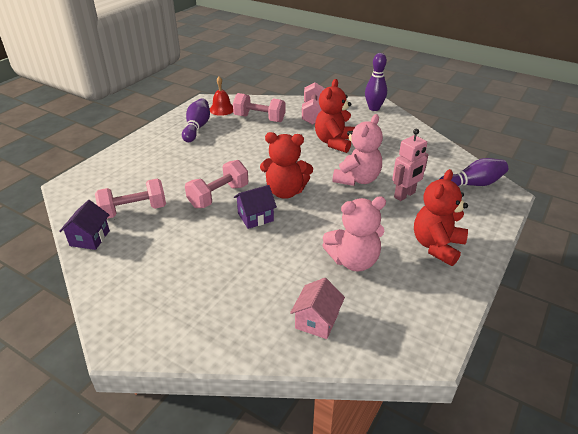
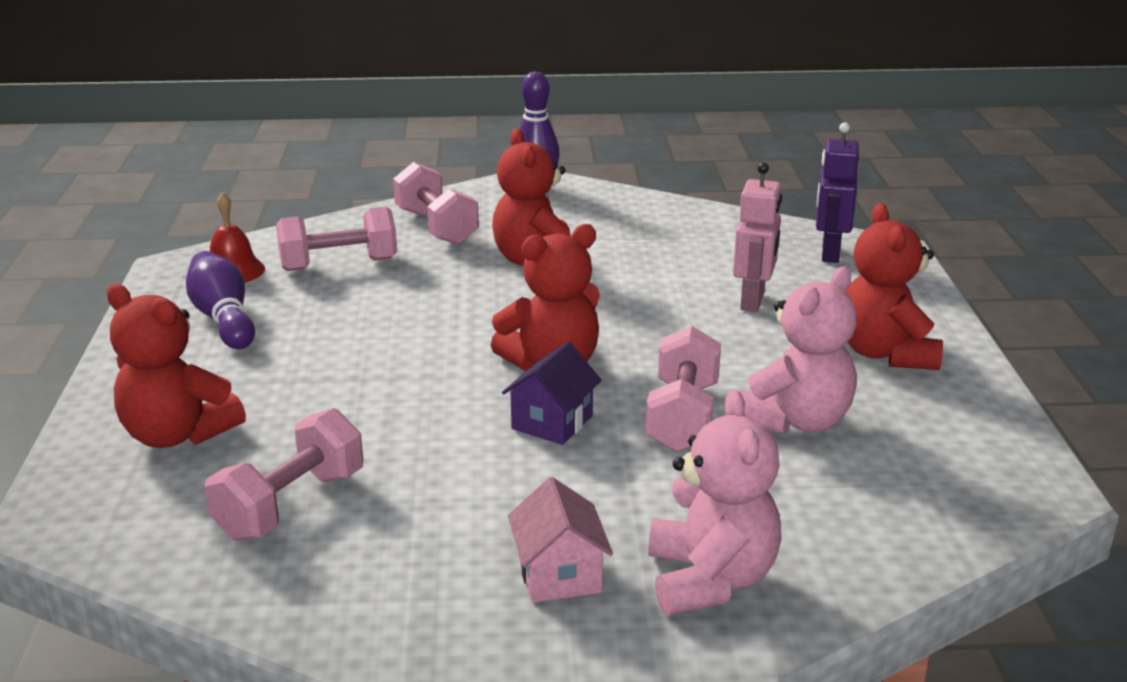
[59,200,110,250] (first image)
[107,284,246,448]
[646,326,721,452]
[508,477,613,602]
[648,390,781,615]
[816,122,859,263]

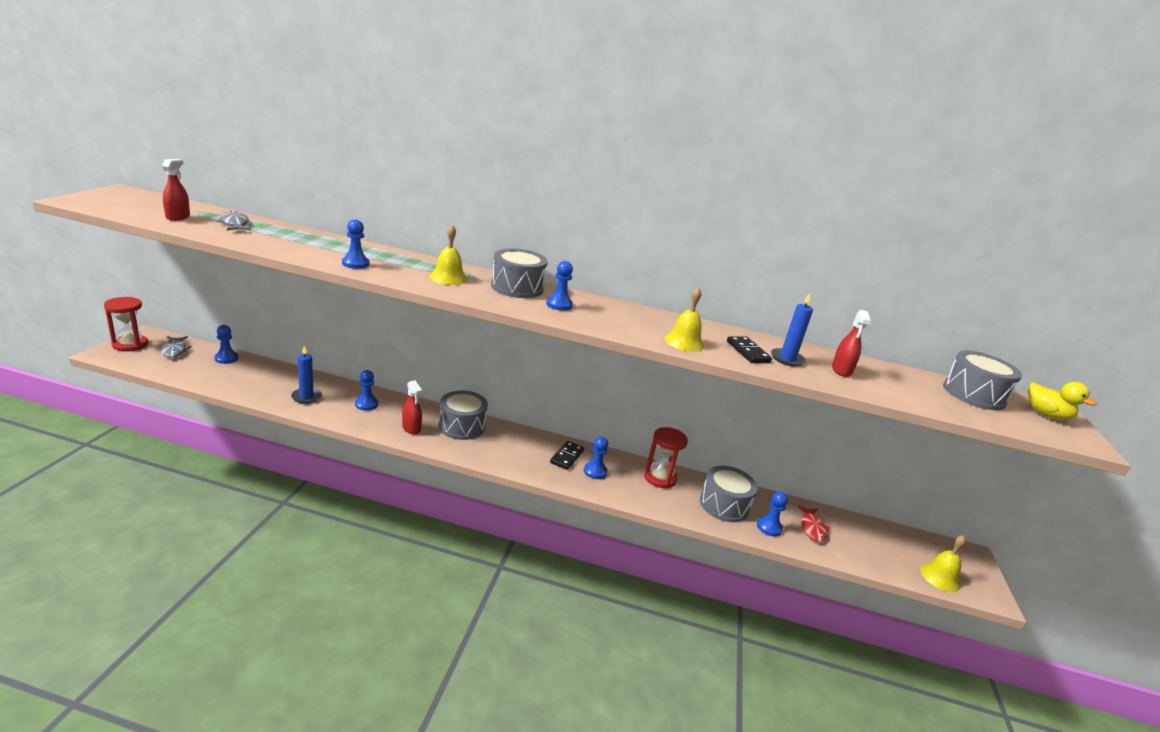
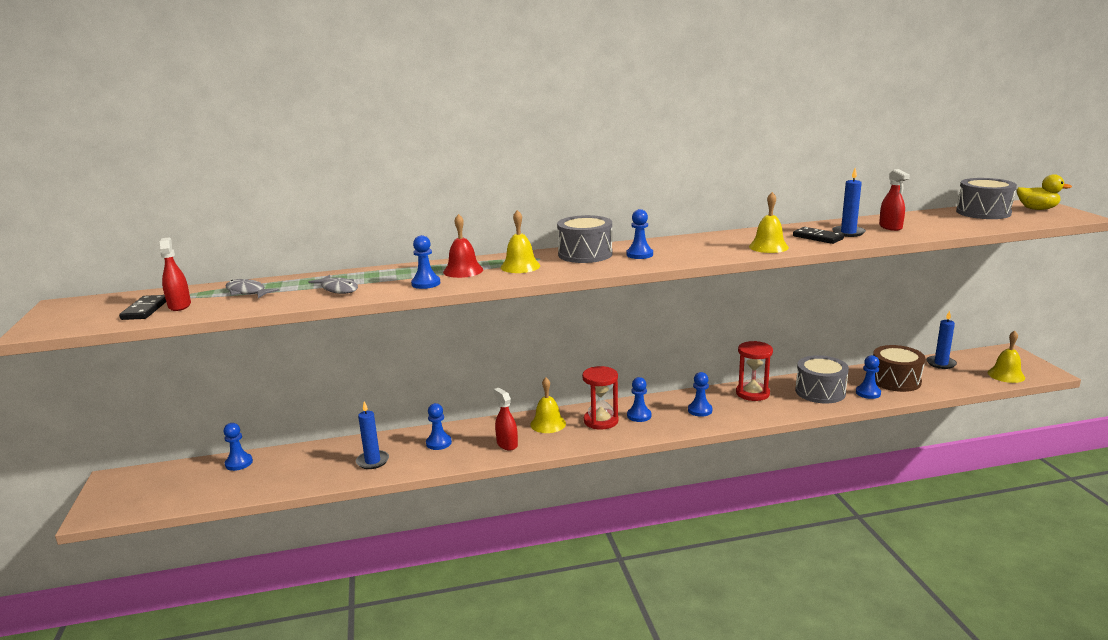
[443,214,483,278]
[627,377,651,422]
[927,310,957,369]
[582,366,619,430]
[308,275,358,294]
[119,295,166,320]
[530,378,566,433]
[873,345,925,392]
[493,388,518,451]

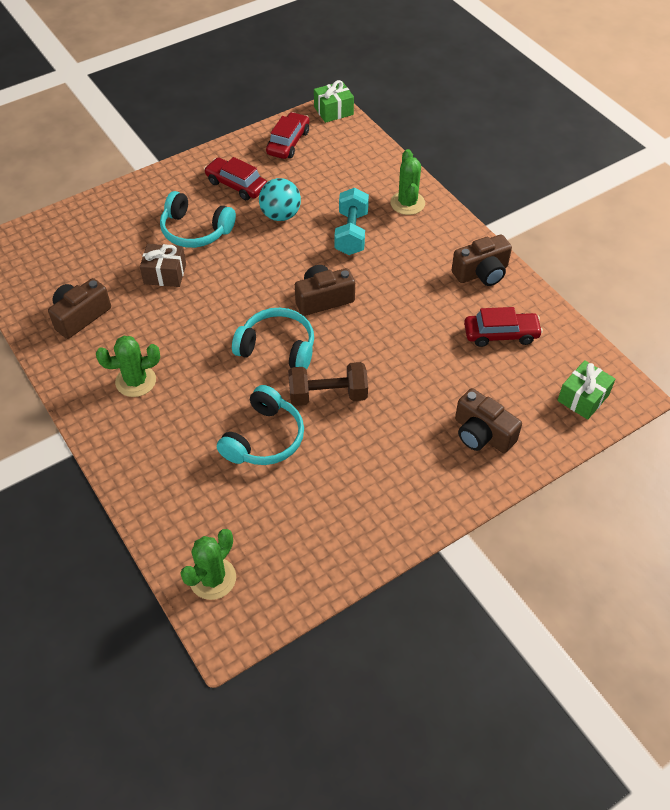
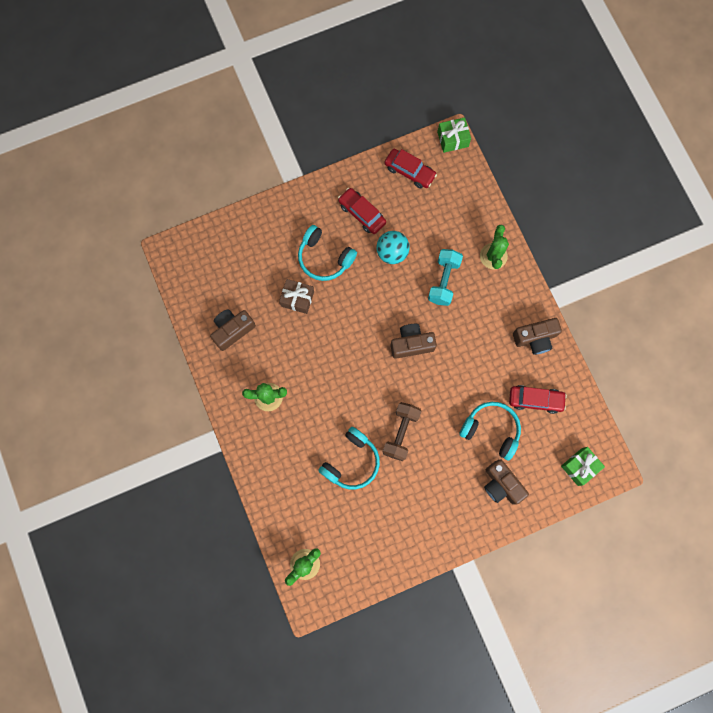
[459,402,521,461]
[384,149,437,189]
[382,402,422,461]

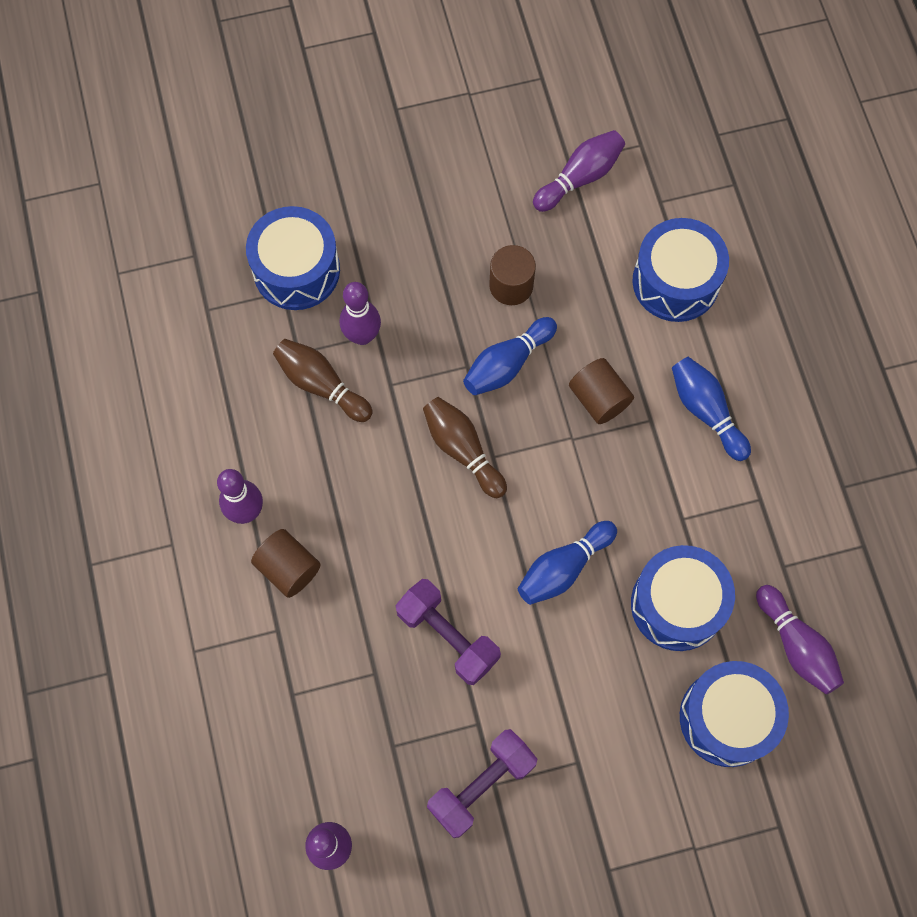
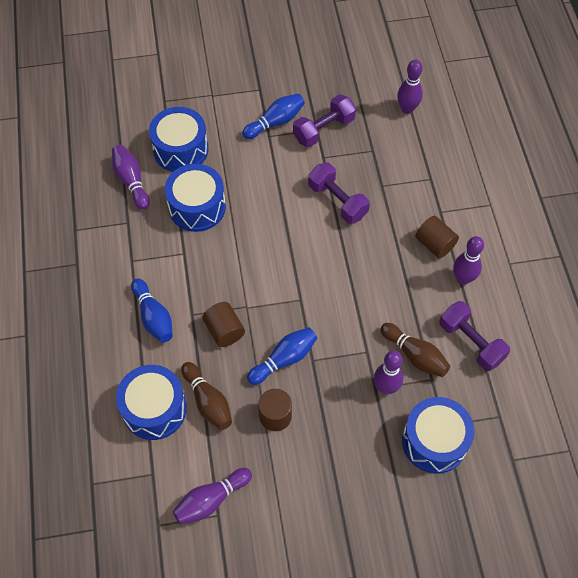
[439,301,510,371]
[181,362,232,430]
[242,93,305,139]

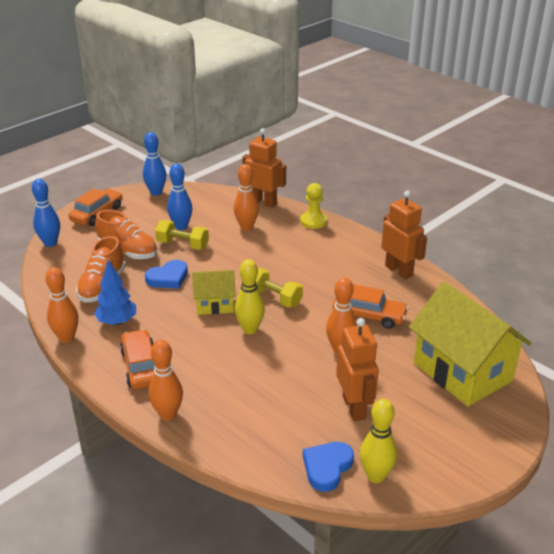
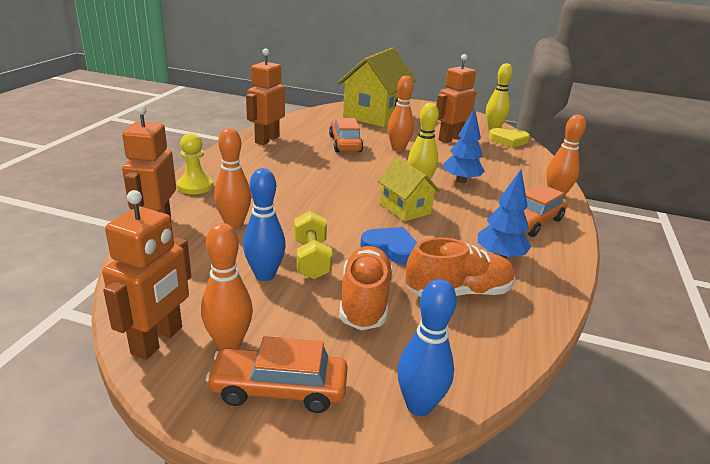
[256,268,303,308] (first image)
[443,108,485,183]
[201,223,253,350]
[102,190,191,360]
[489,128,530,148]

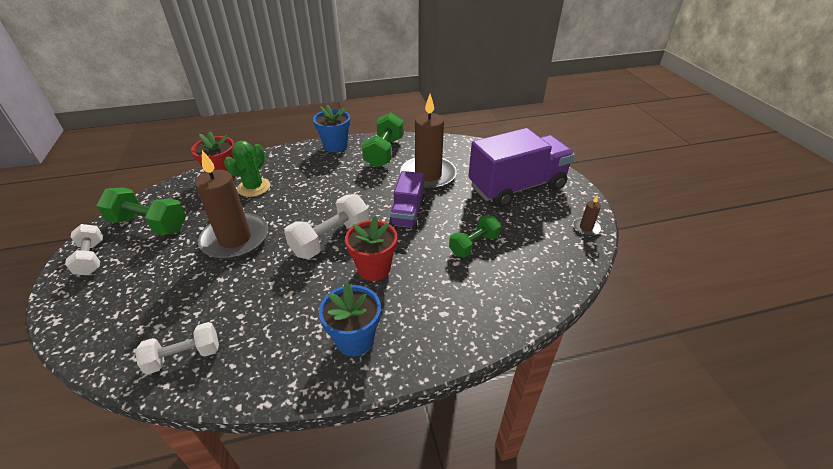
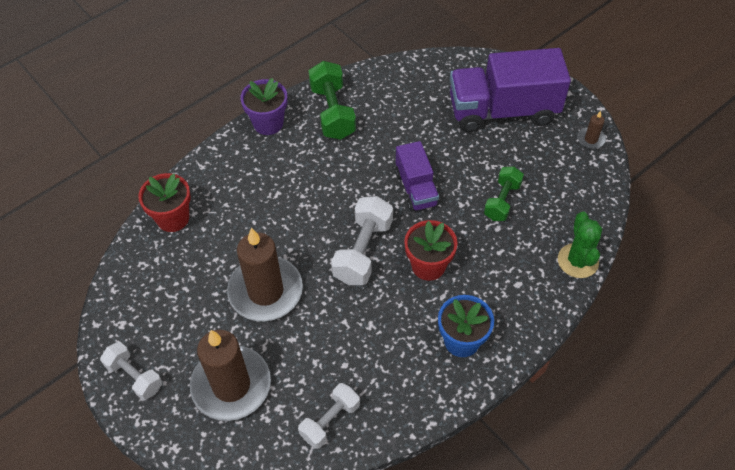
[96,187,186,235] (first image)
[558,212,602,278]
[190,330,271,421]
[240,78,287,135]
[450,48,571,132]

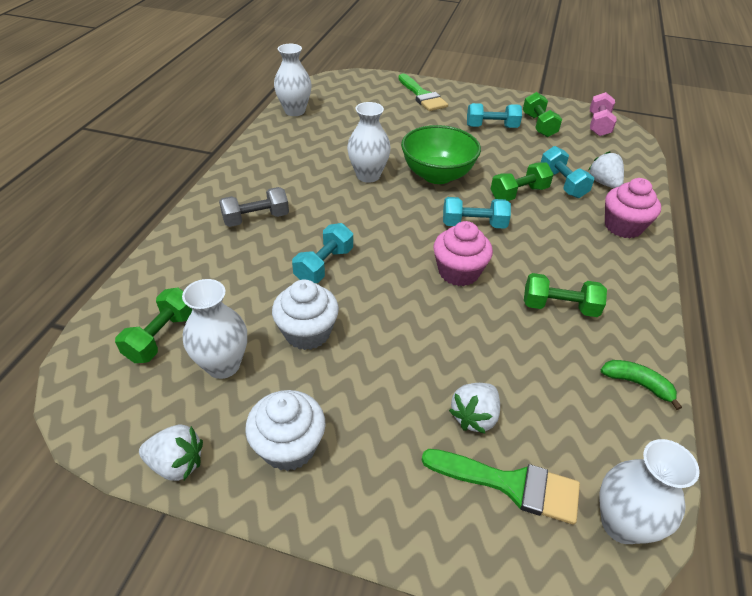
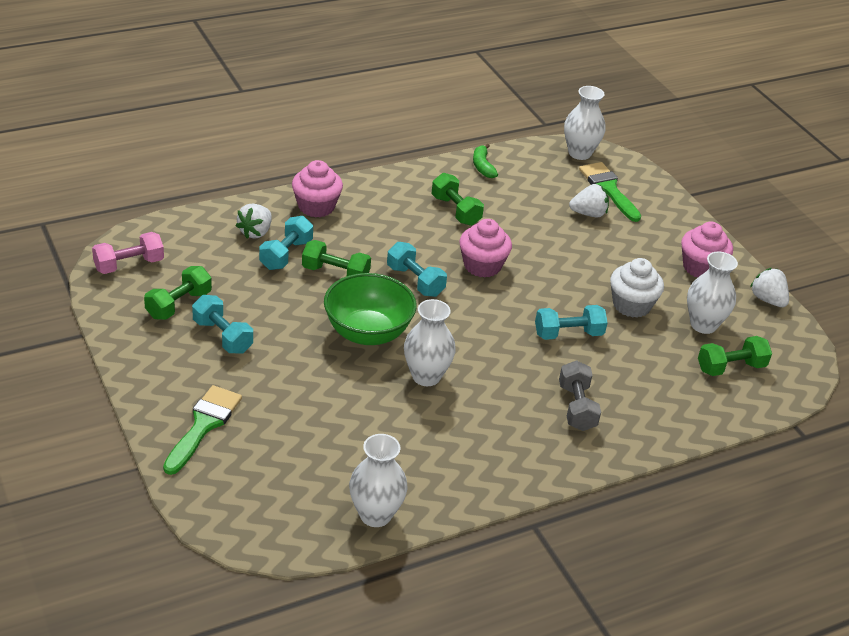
[681,222,733,277]
[559,360,601,431]

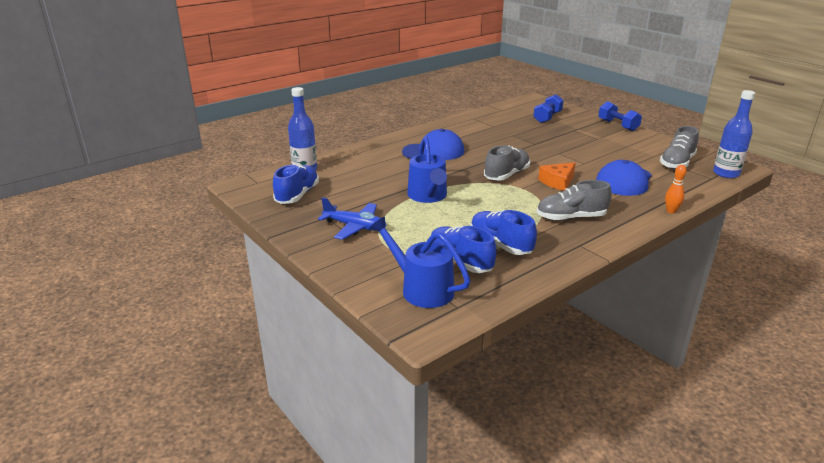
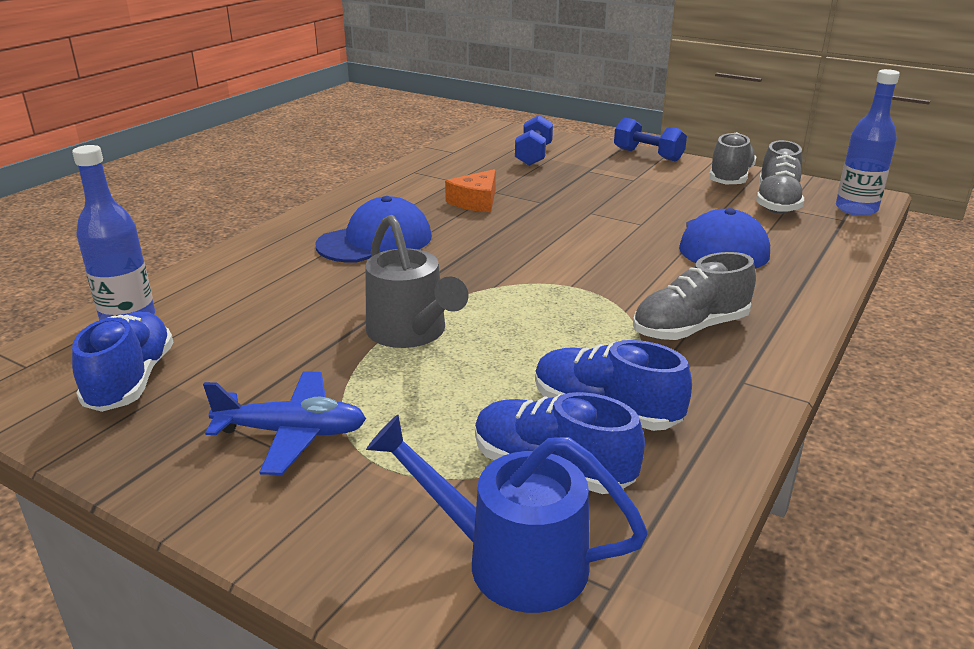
[665,165,687,214] (first image)
[709,132,756,184]
[445,169,496,212]
[365,215,469,348]

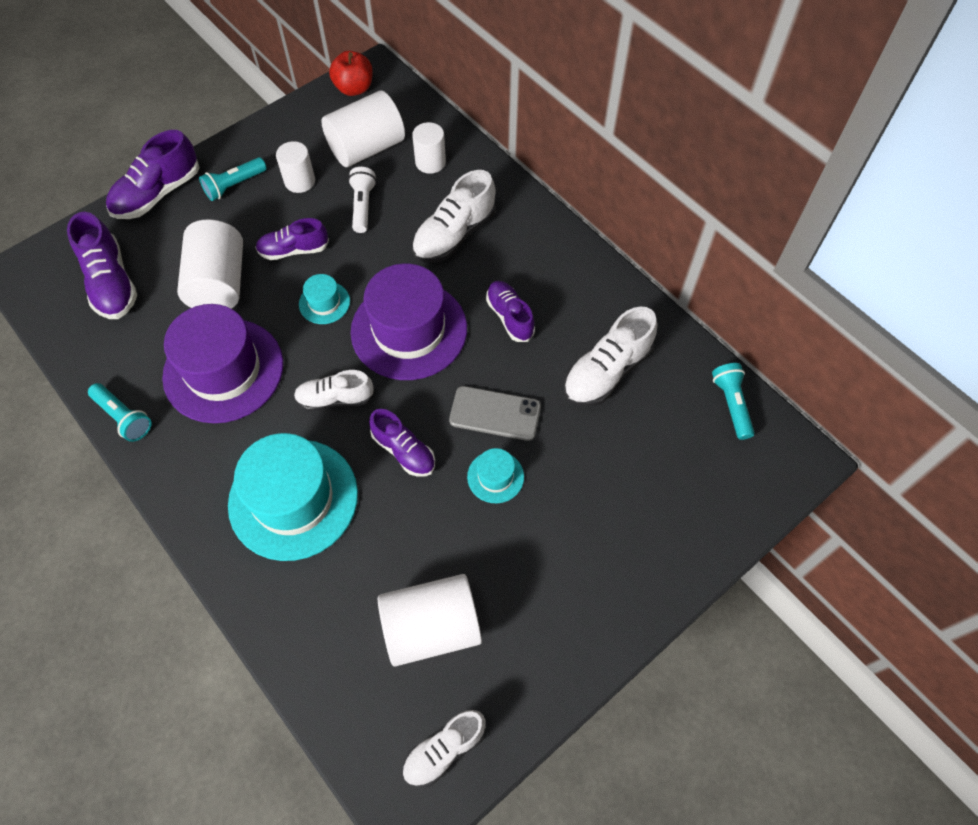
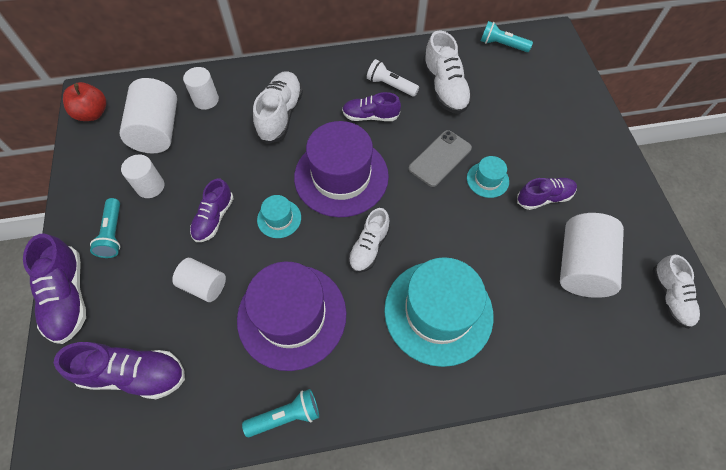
[367,59,419,97]
[517,178,577,210]
[253,71,303,144]
[172,258,226,302]

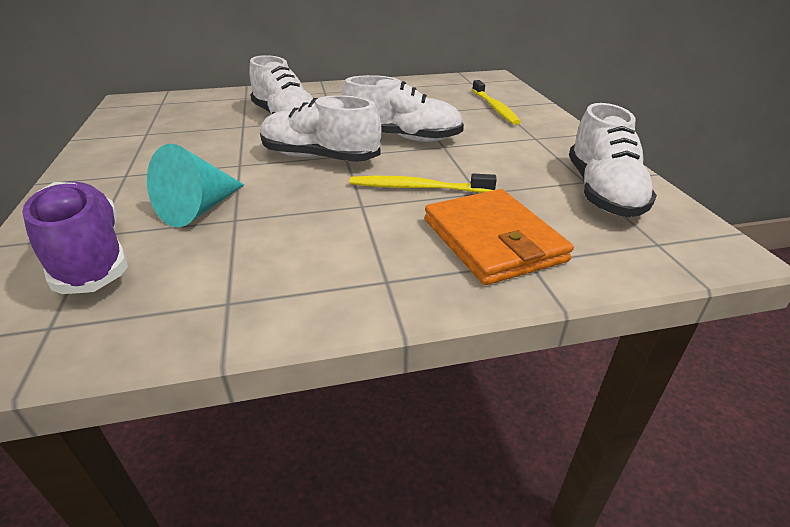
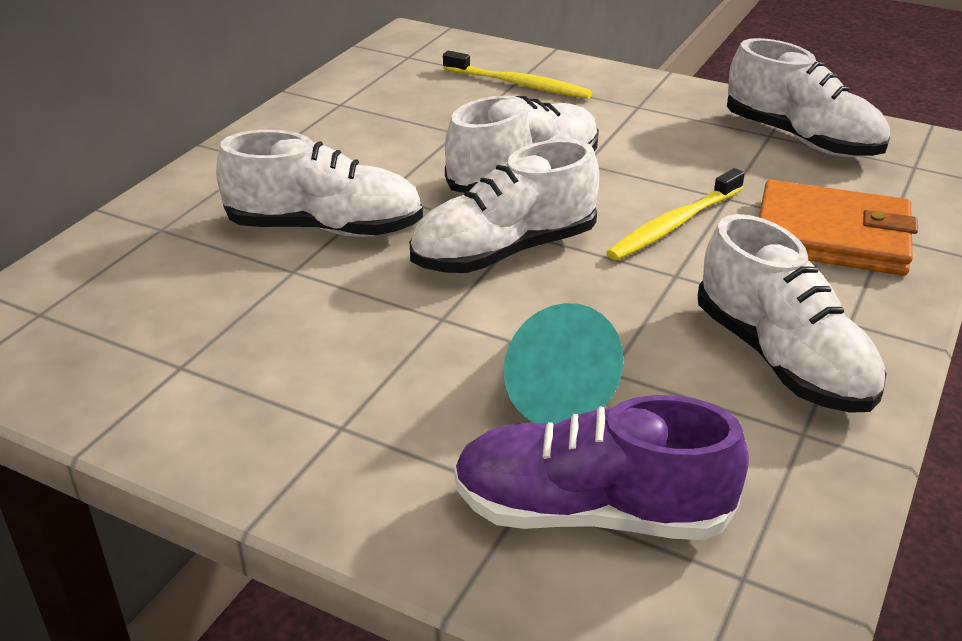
[698,214,886,413]

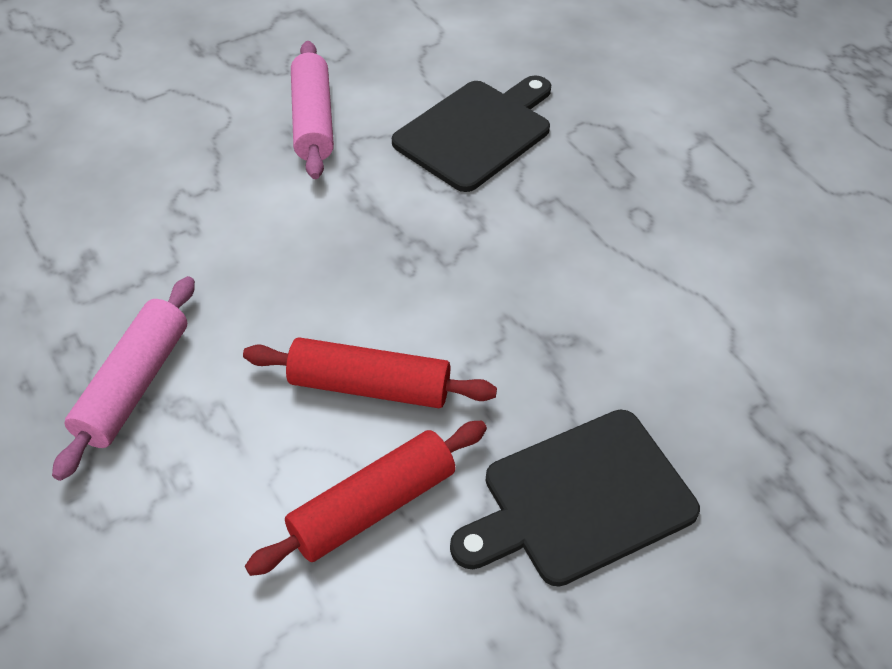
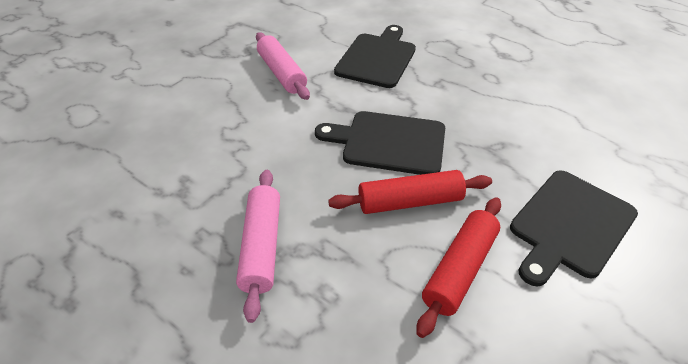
[315,111,445,175]

